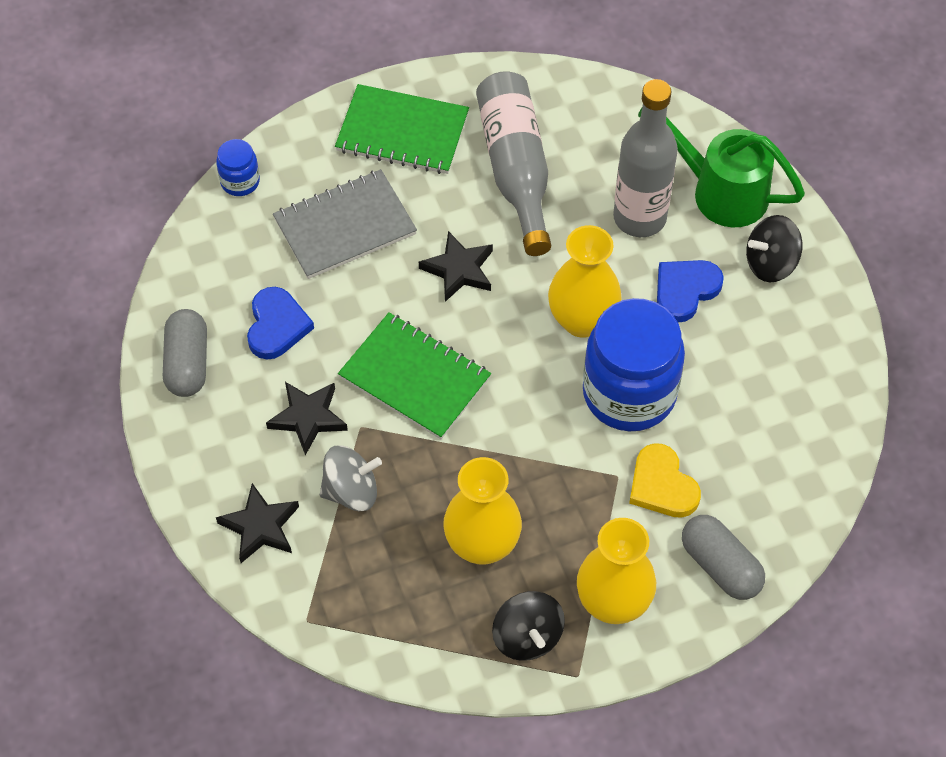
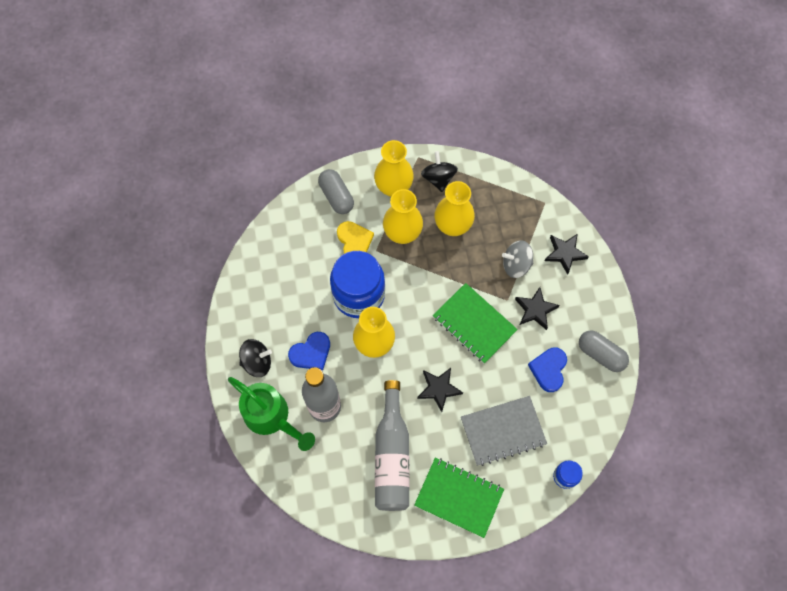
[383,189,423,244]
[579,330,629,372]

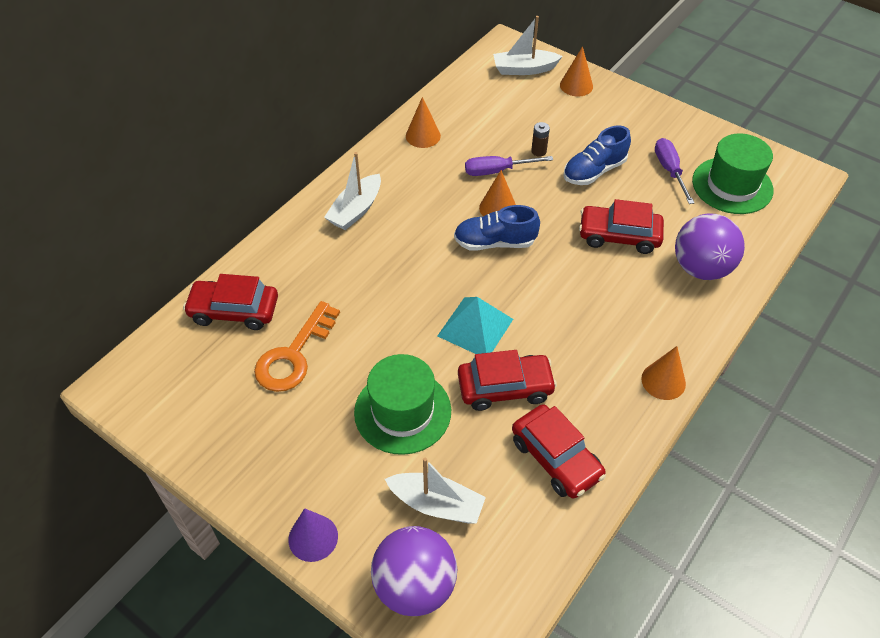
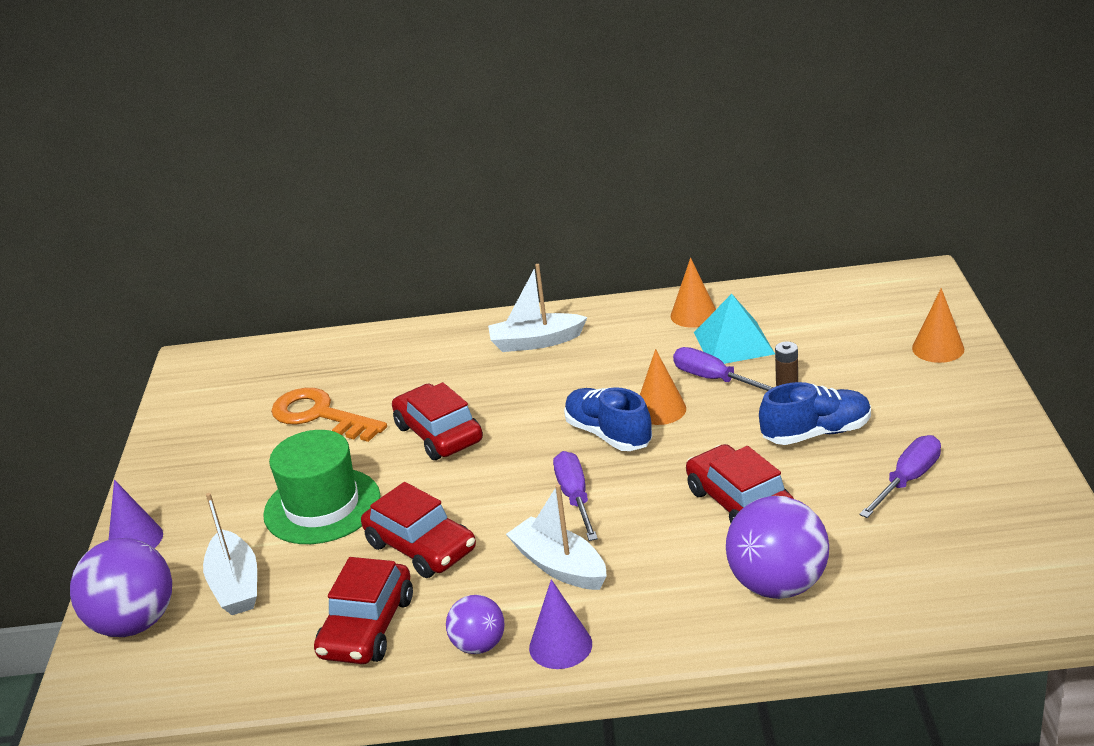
[692,134,773,214] (first image)
[446,595,505,654]
[553,451,598,541]
[392,382,483,460]
[694,294,775,364]
[506,484,607,590]
[529,579,592,669]
[271,388,387,442]
[759,382,871,445]

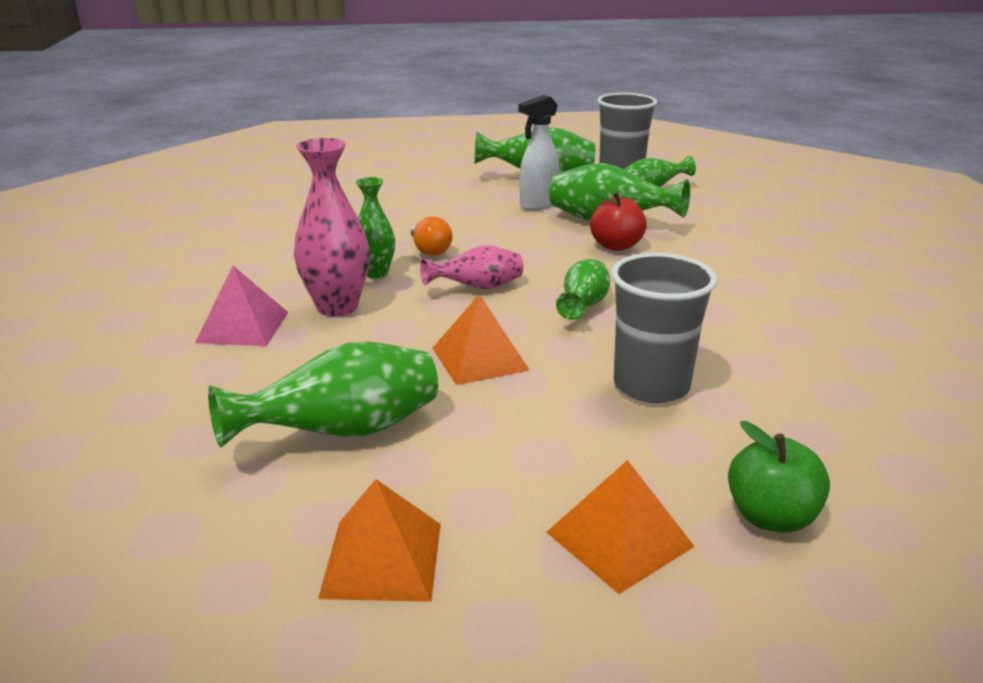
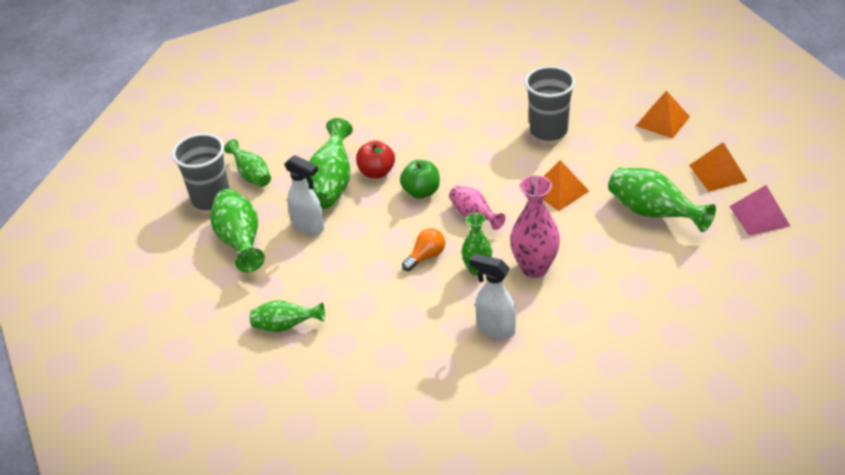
[470,253,516,339]
[729,185,790,236]
[250,300,325,332]
[400,160,440,199]

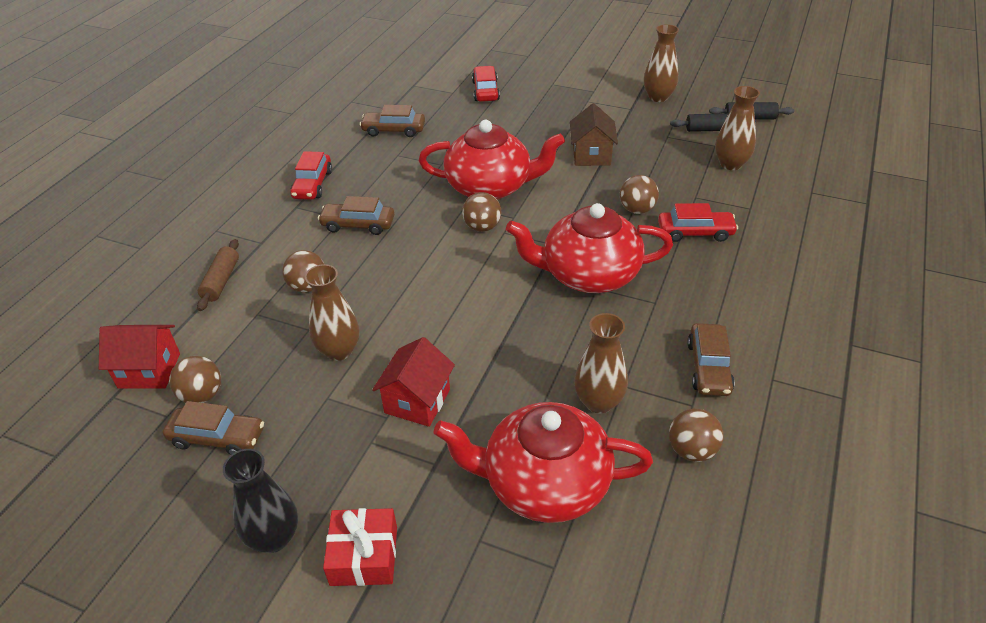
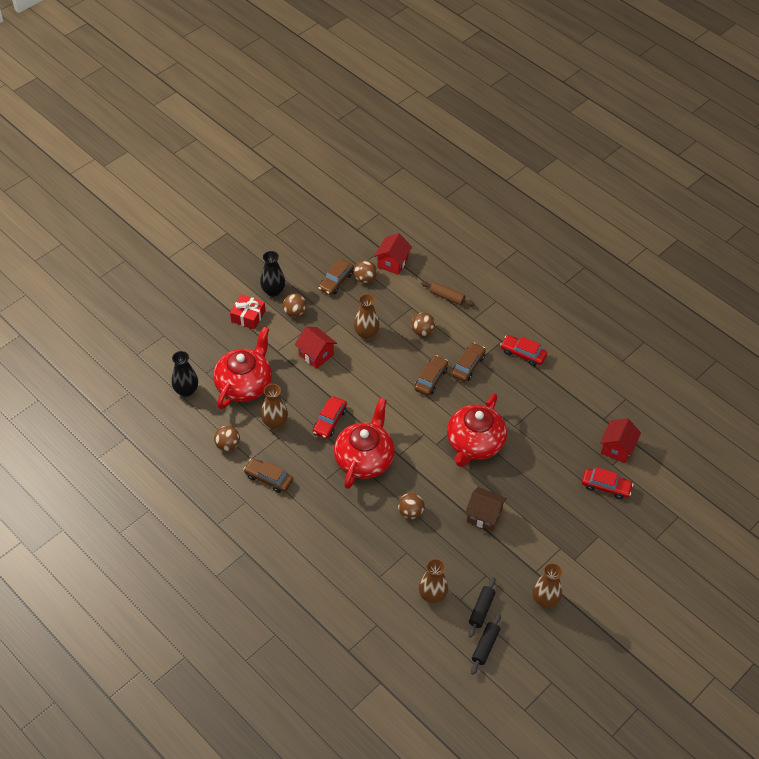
[172,351,198,397]
[600,418,641,463]
[414,355,448,396]
[283,293,307,317]
[313,396,347,439]

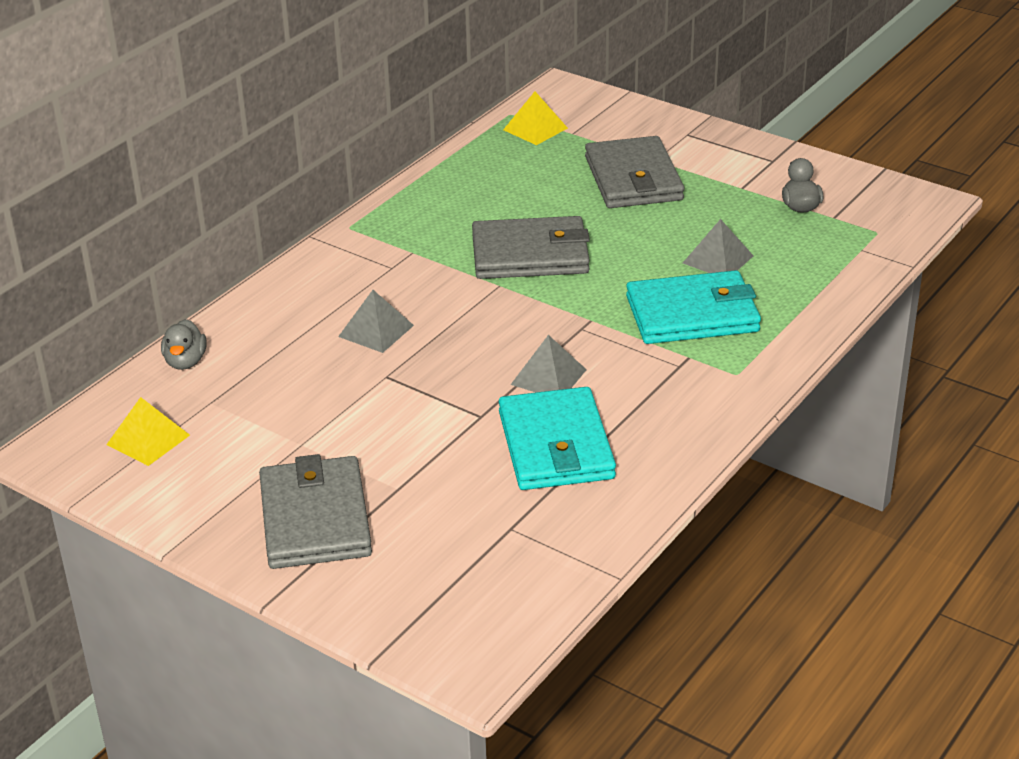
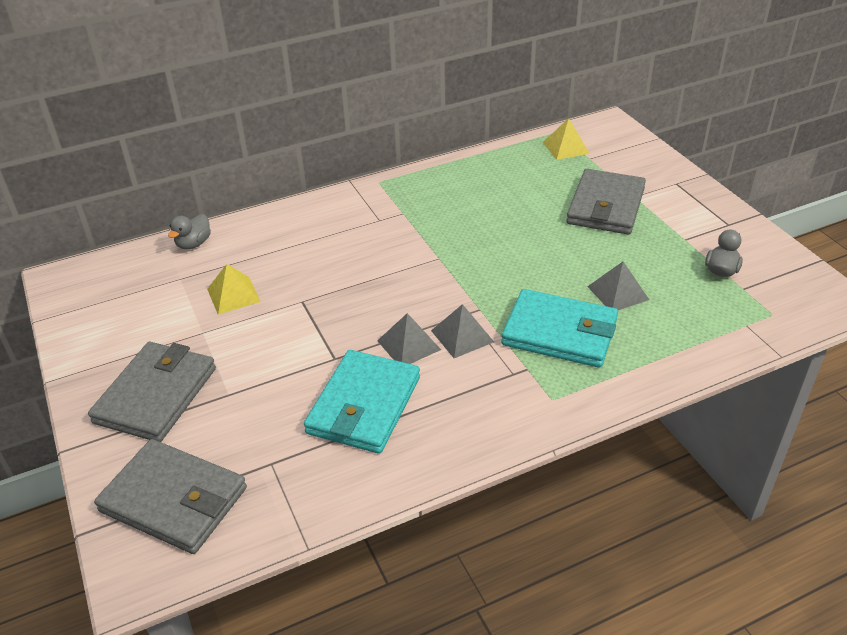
[207,264,261,315]
[431,304,494,358]
[94,439,247,554]

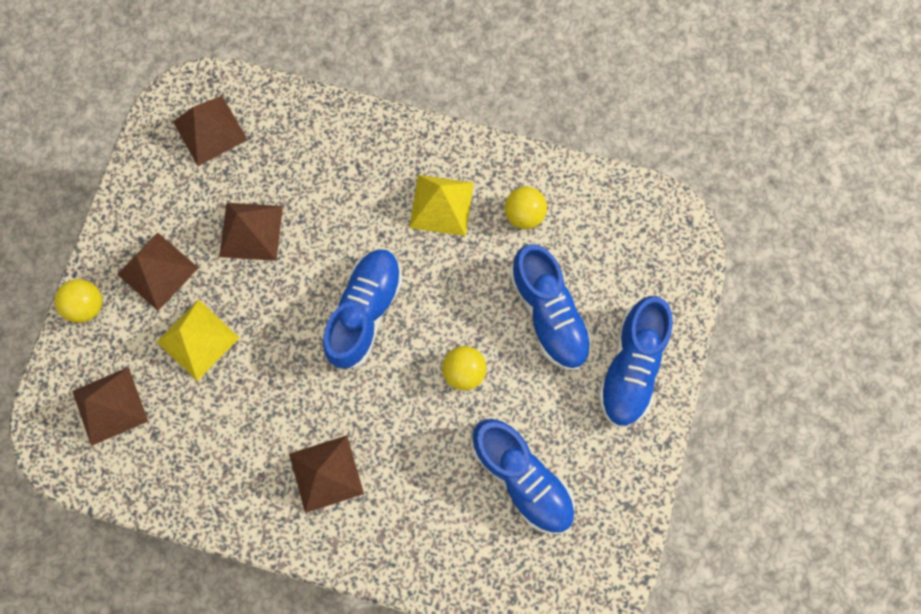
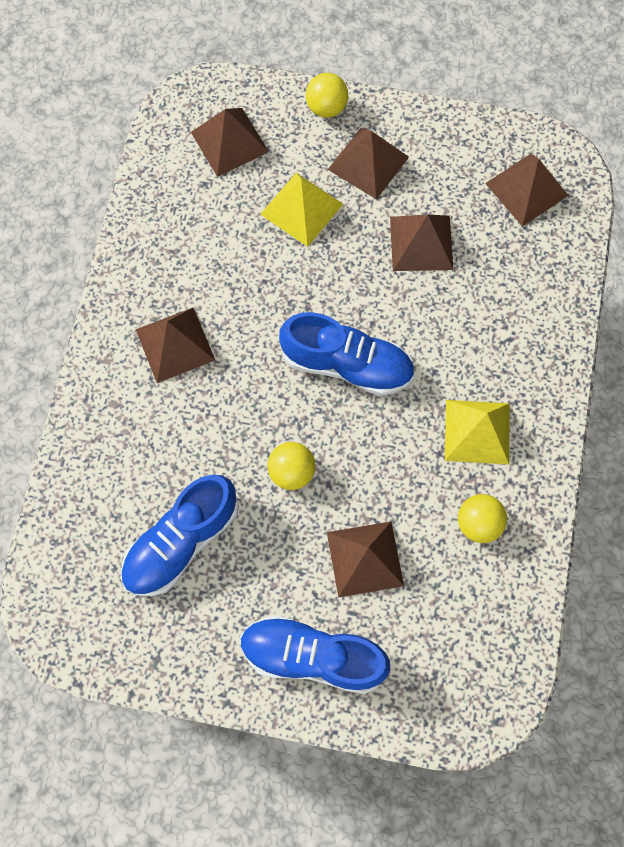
[327,522,404,598]

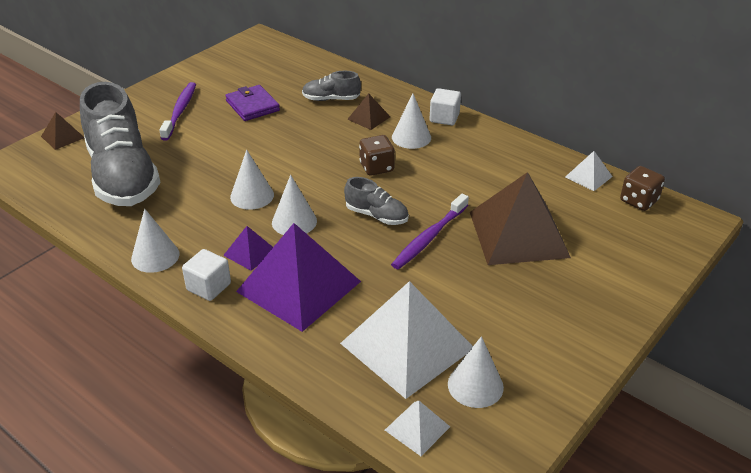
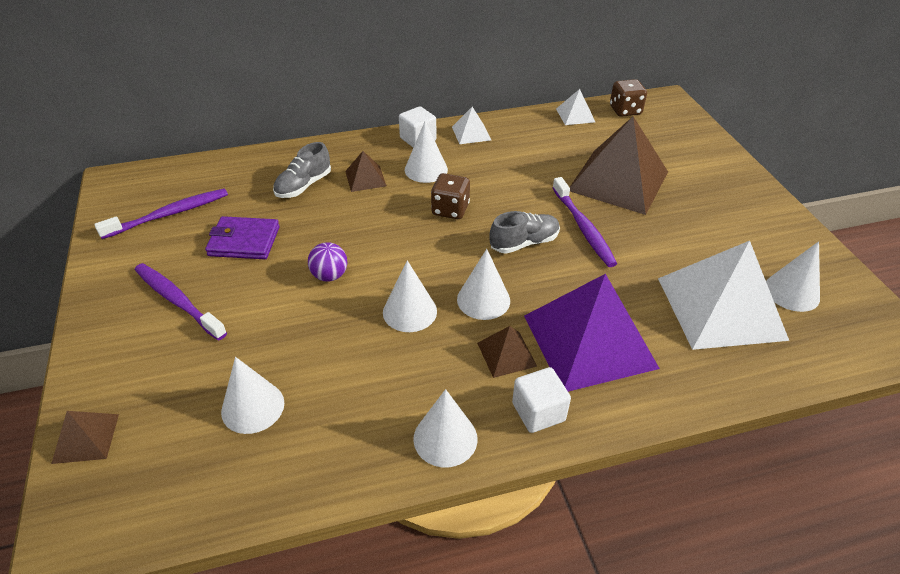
[94,188,228,239]
[308,242,347,282]
[452,107,491,144]
[221,357,284,434]
[477,326,537,378]

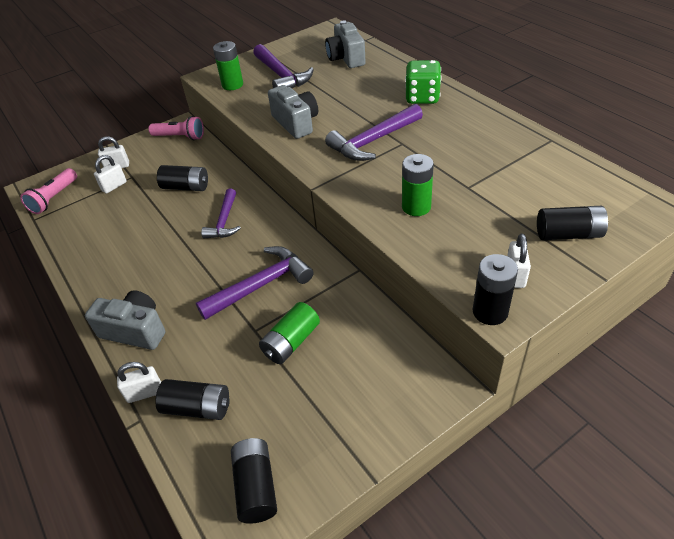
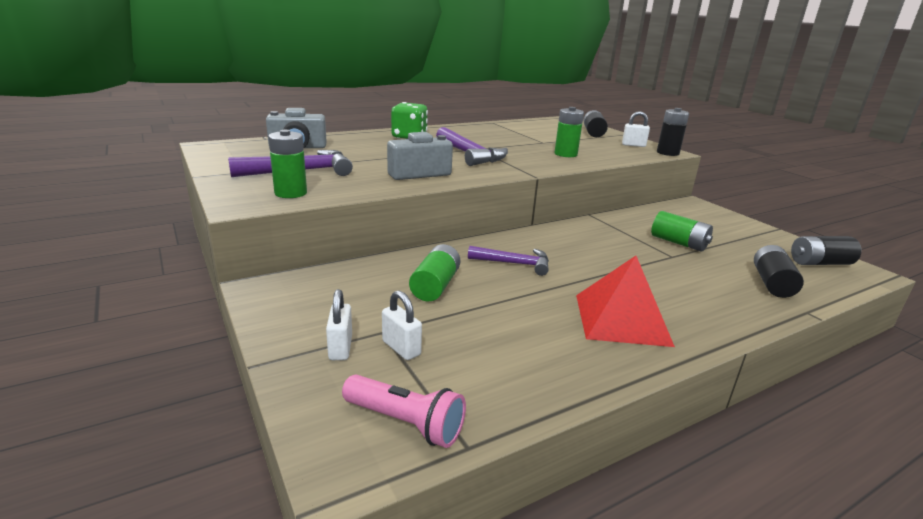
[85,290,165,350] (first image)
[117,362,161,403] (first image)
[148,116,204,140] (first image)
[196,246,314,320] (first image)
[576,256,675,347]
[409,244,461,301]

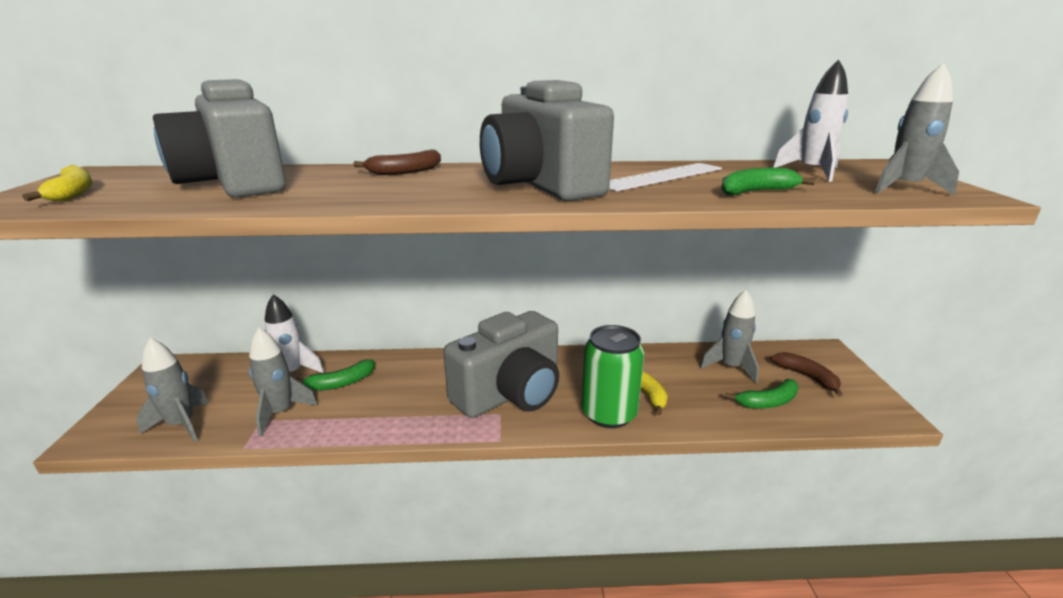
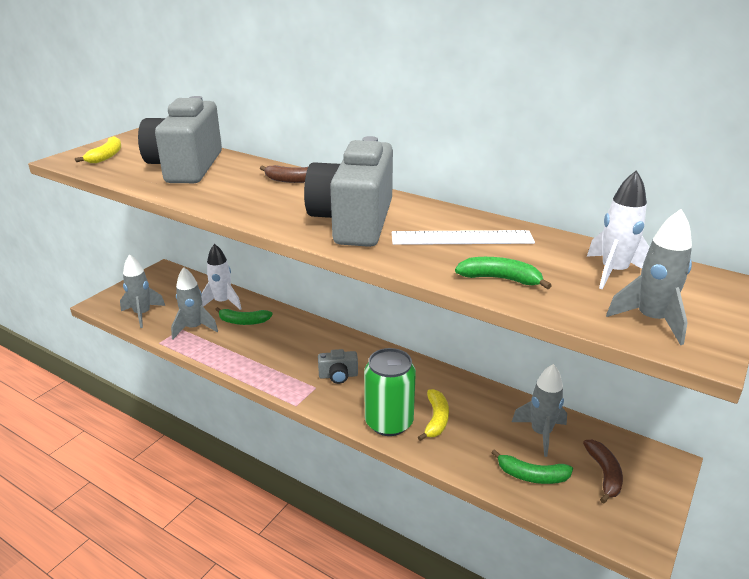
[318,349,358,384]

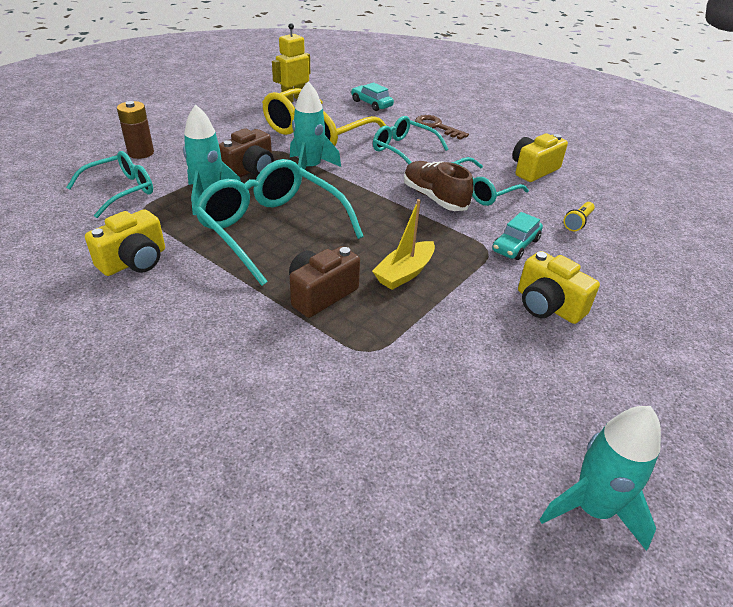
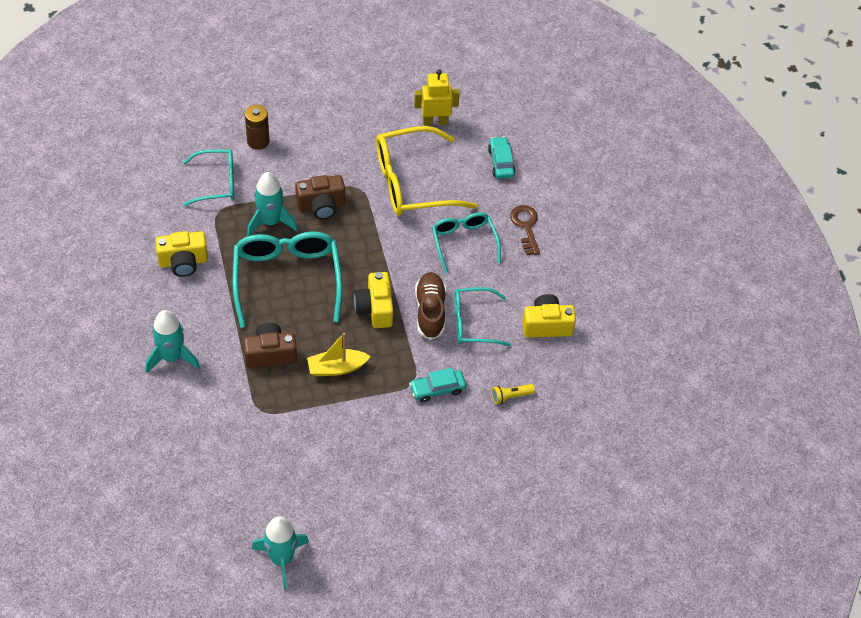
[145,310,200,373]
[354,272,393,328]

